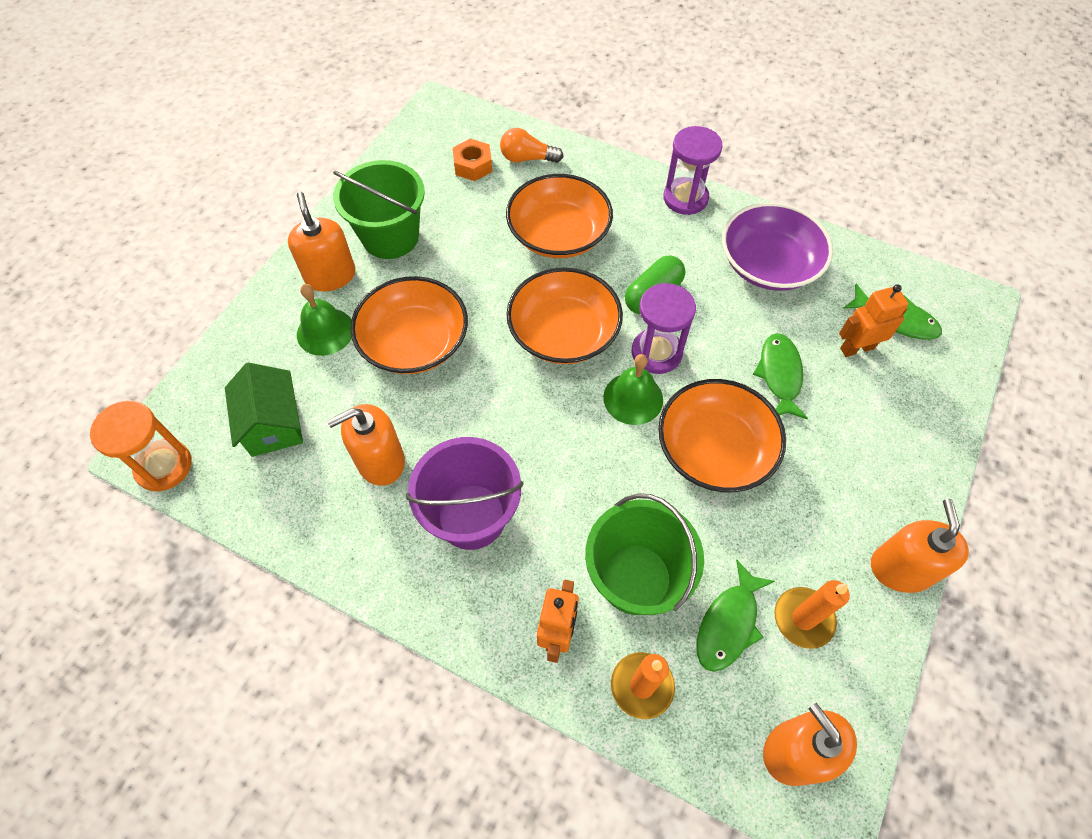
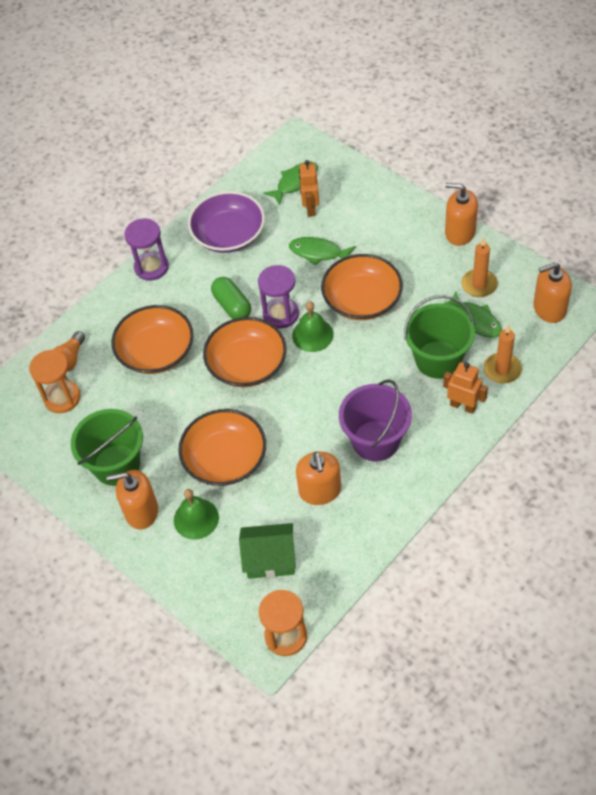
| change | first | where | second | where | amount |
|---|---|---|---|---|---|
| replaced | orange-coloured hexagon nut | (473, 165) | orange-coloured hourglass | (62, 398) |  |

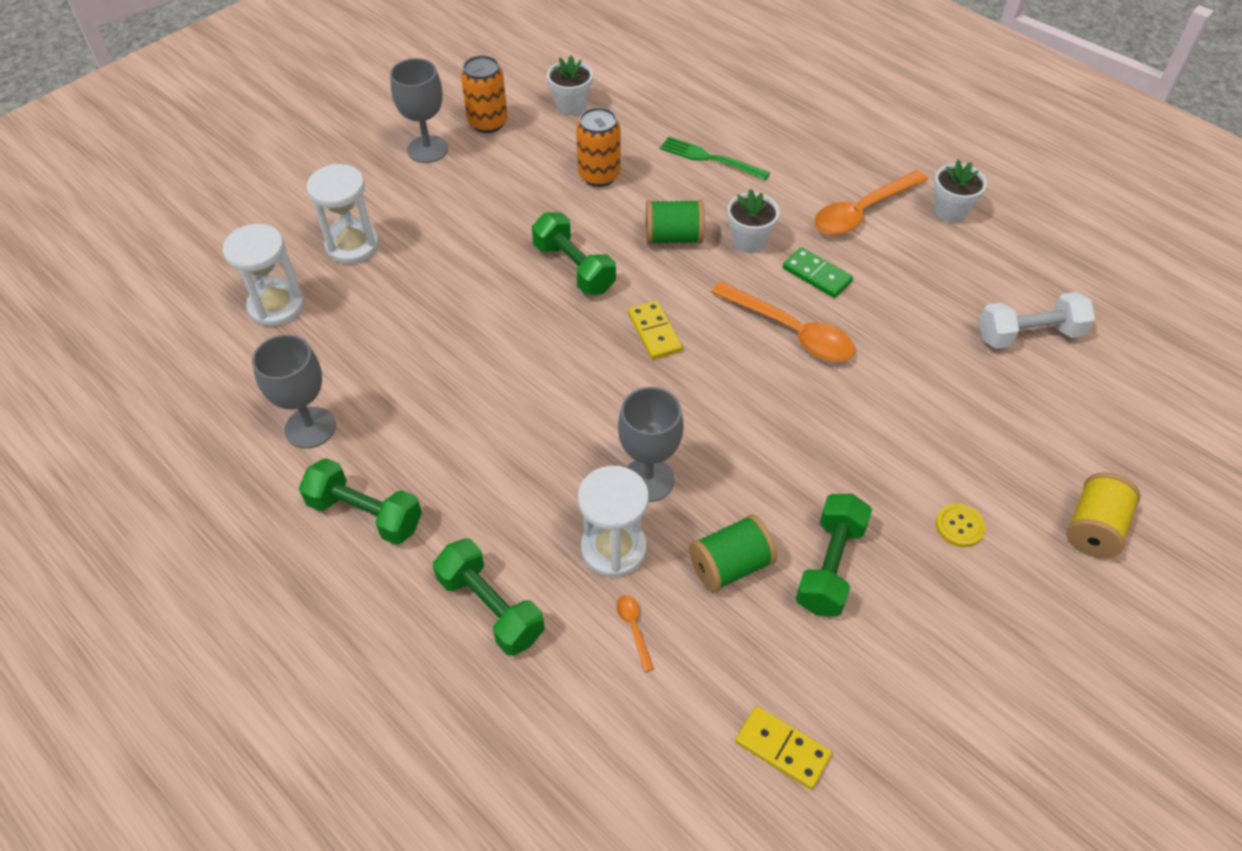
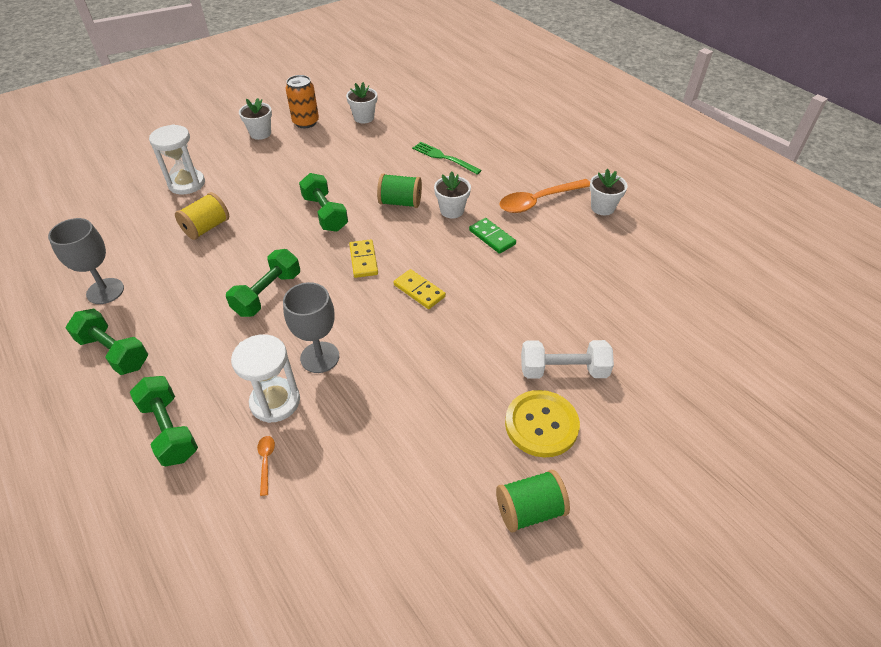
| change | first | where | second | where | amount |
|---|---|---|---|---|---|
| replaced | ash-grey wine glass | (427, 149) | snow-white flower pot | (260, 133) |  |
| removed | orange-coloured tin | (599, 175) |  |  |  |
| removed | snow-white hourglass | (276, 306) |  |  |  |
| removed | orange-coloured teaspoon | (791, 331) |  |  |  |
| moved | snow-white dumbbell | (1029, 335) |  | (563, 370) |  |
| moved | golden reel of thread | (1093, 528) |  | (206, 228) |  |
| moved | green dumbbell | (830, 566) |  | (267, 294) |  |
| resized | golden sewing button | (959, 526) |  | (541, 424) | x1.95 |
| moved | green reel of thread | (730, 566) |  | (529, 510) |  |
| moved | golden domino | (782, 748) |  | (419, 291) |  |

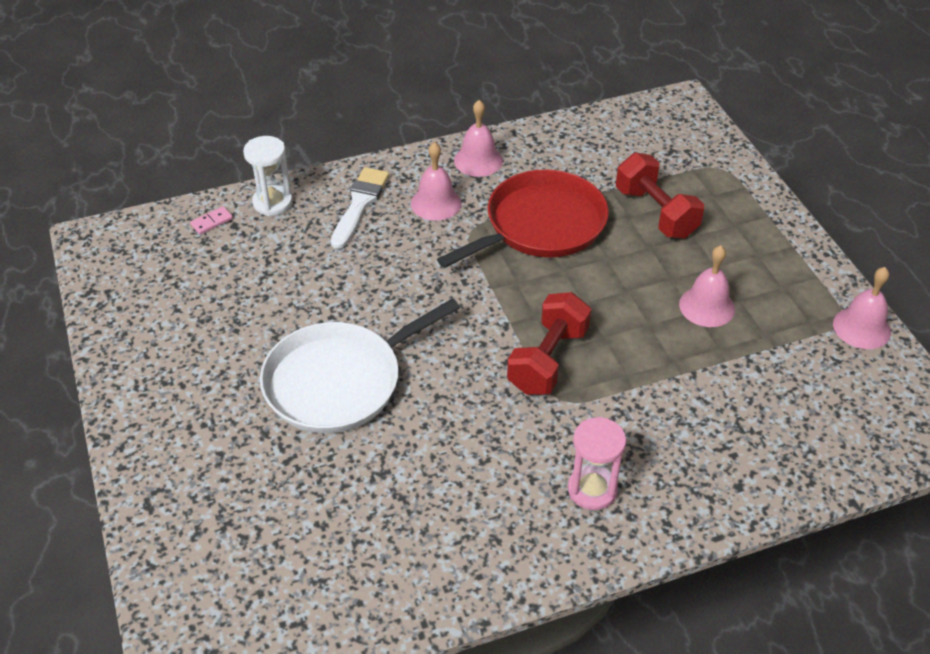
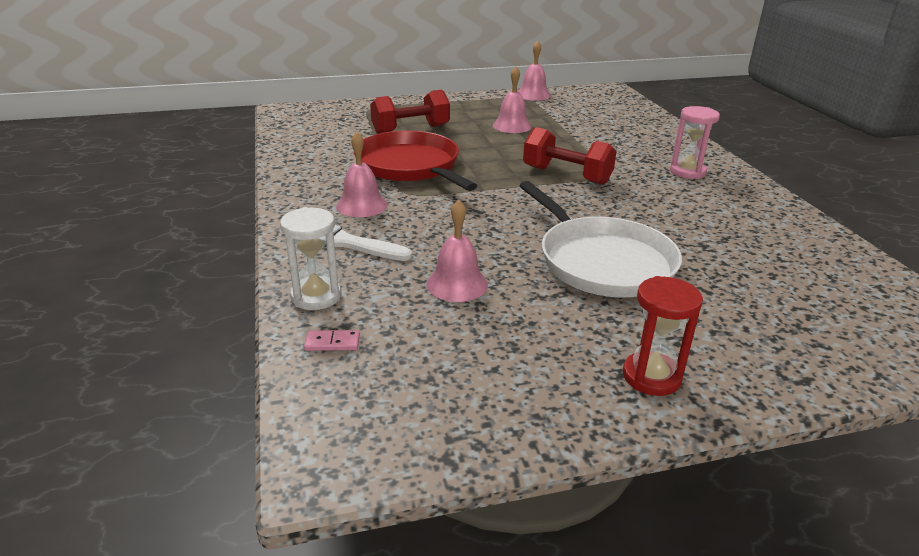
| change | first | where | second | where | amount |
|---|---|---|---|---|---|
| moved | pink bell | (478, 160) |  | (457, 284) |  |
| turned | pink domino | (212, 222) |  | (332, 343) | 60 degrees counterclockwise |
| added |  |  | red hourglass | (651, 376) |  |

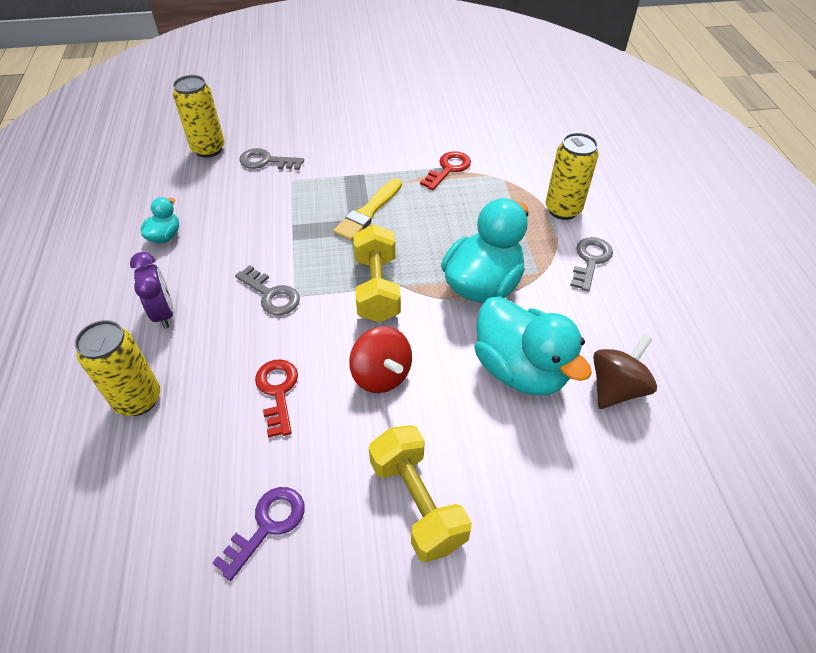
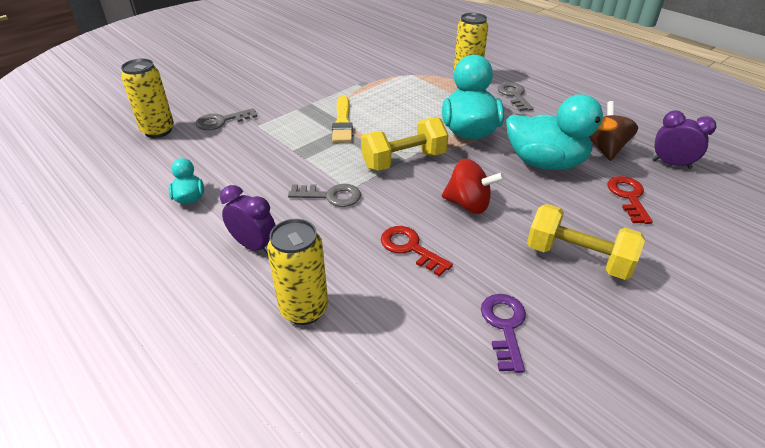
| change | first | where | second | where | amount |
|---|---|---|---|---|---|
| moved | red key | (448, 169) |  | (628, 197) |  |
| turned | golden dumbbell | (377, 288) |  | (404, 160) | 75 degrees counterclockwise |
| added |  |  | violet clock | (671, 164) |  |

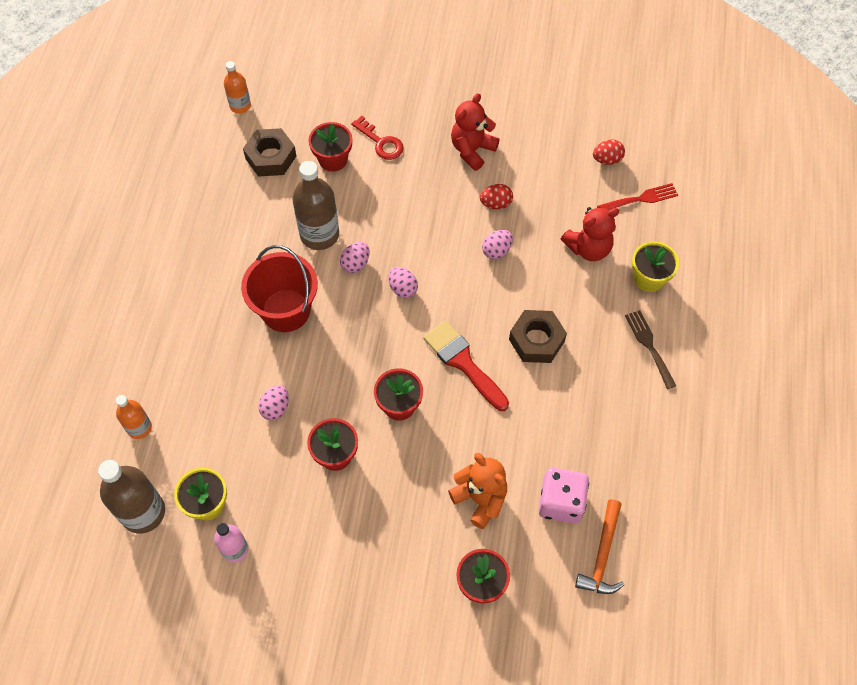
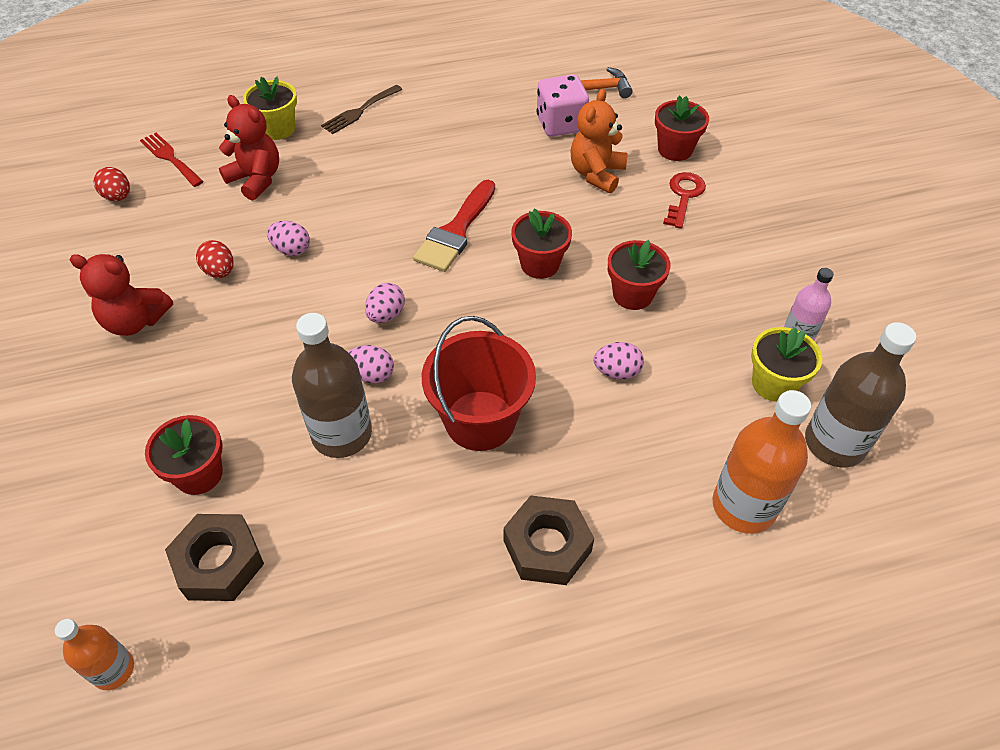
| change | first | where | second | where | amount |
|---|---|---|---|---|---|
| moved | red key | (381, 142) |  | (684, 196) |  |
| moved | russet hexagon nut | (536, 340) |  | (547, 546) |  |
| resized | orange-coloured bottle | (139, 428) |  | (743, 506) | x1.73 |

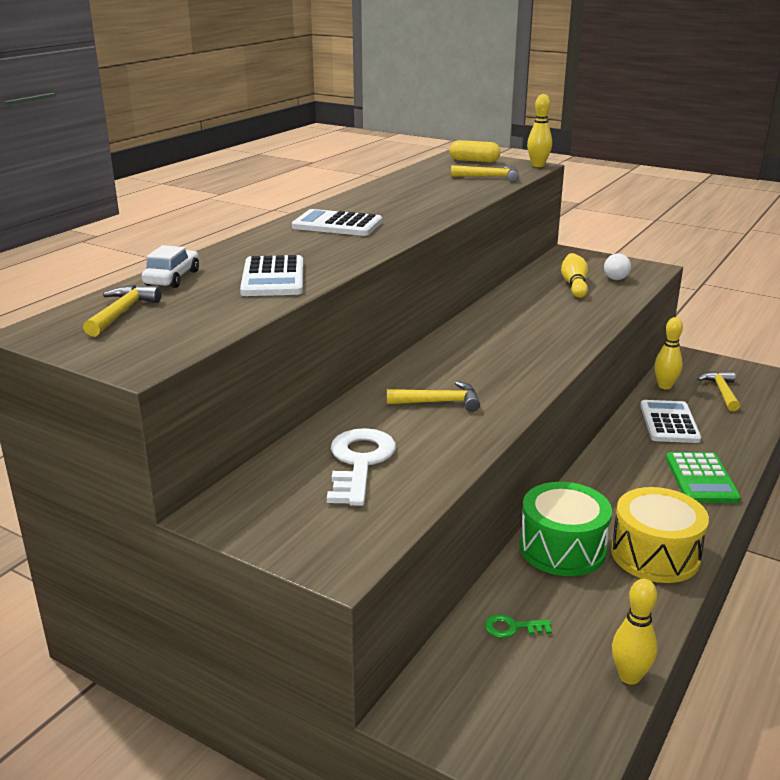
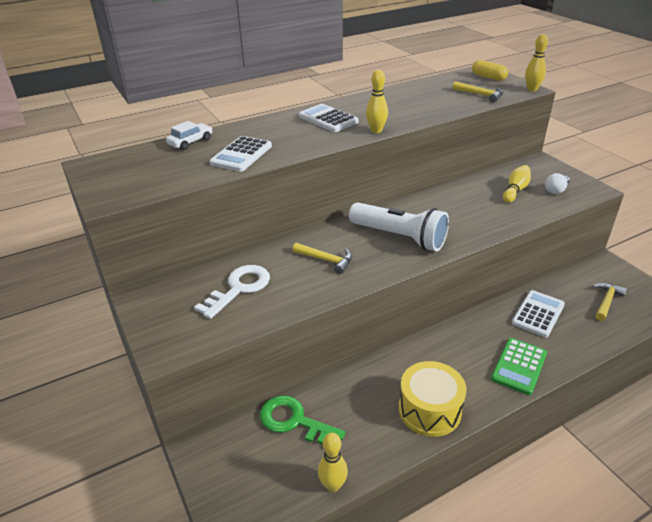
| change | first | where | second | where | amount |
|---|---|---|---|---|---|
| removed | golden hammer | (122, 313) |  |  |  |
| moved | golden skittle | (665, 386) |  | (376, 131) |  |
| removed | green toy drum | (562, 548) |  |  |  |
| resized | green key | (512, 628) |  | (294, 421) | x2.07 |
| added |  |  | snow-white pocket torch | (400, 237) |  |

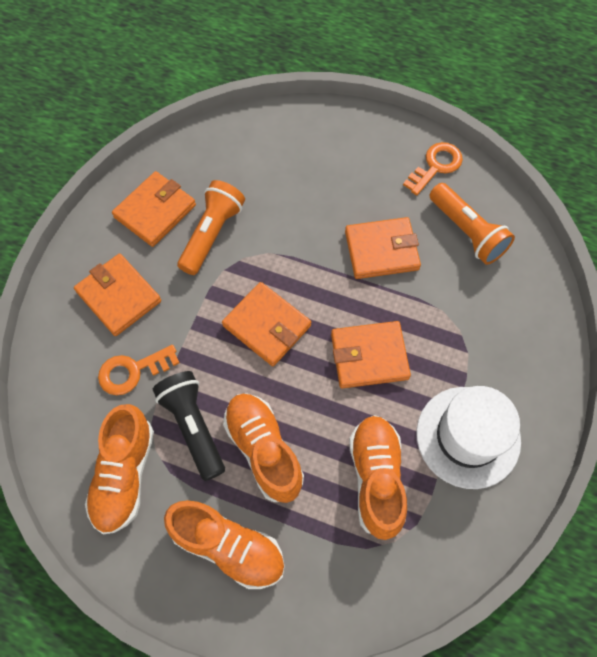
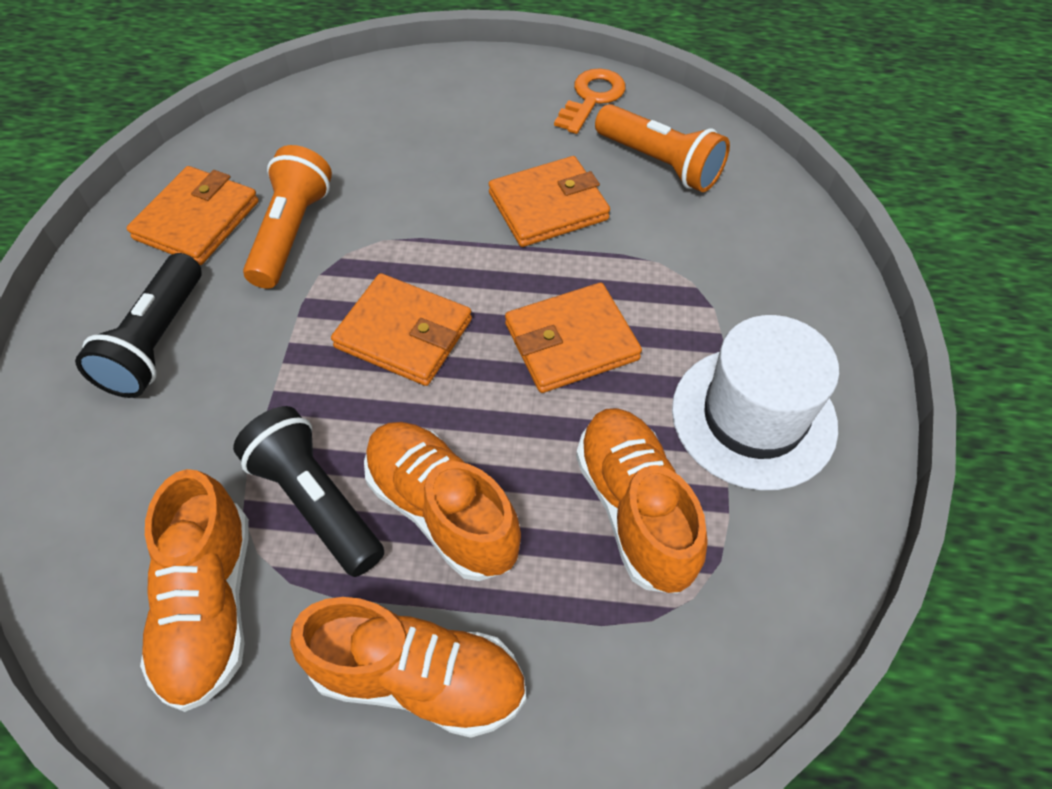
| change | first | where | second | where | amount |
|---|---|---|---|---|---|
| replaced | orange-coloured card wallet | (118, 296) | black pocket torch | (157, 342) |  |
| removed | orange-coloured key | (132, 371) |  |  |  |

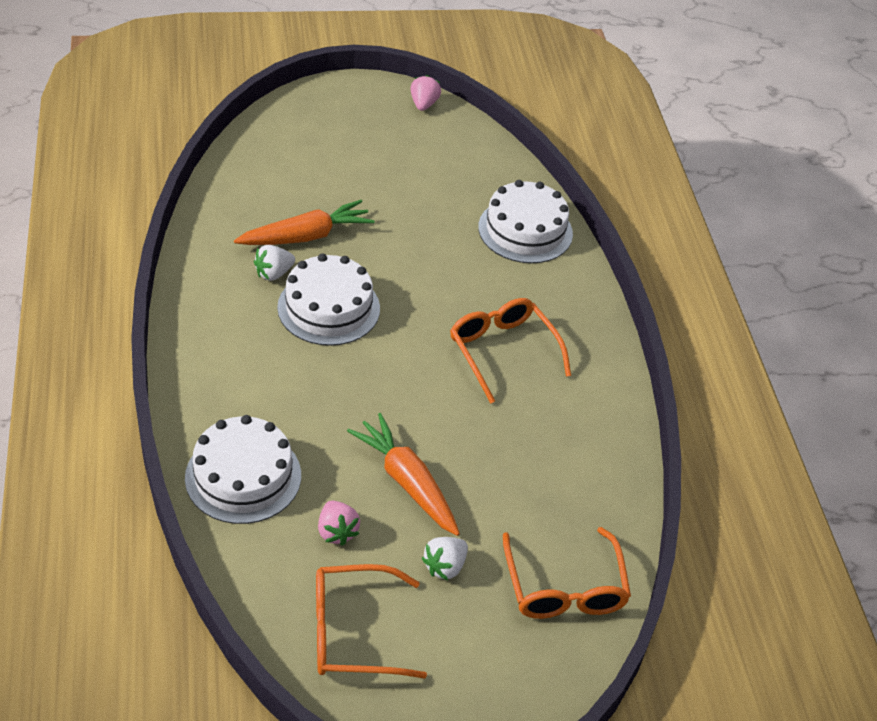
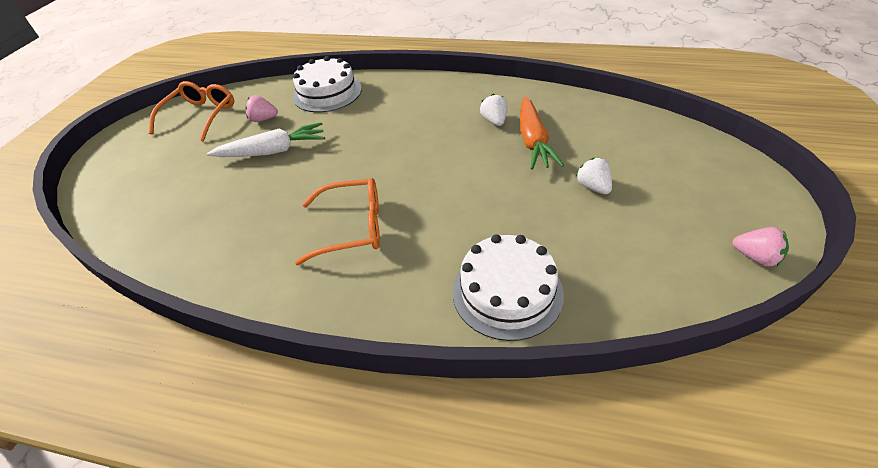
| change | first | where | second | where | amount |
|---|---|---|---|---|---|
| removed | snow-white gateau | (328, 308) |  |  |  |
| recoloured | orange-coloured toy carrot | (407, 482) | snow-white toy carrot | (273, 151) |  |
| removed | orange-coloured eyeglasses | (564, 587) |  |  |  |
| moved | snow-white toy strawberry | (445, 566) |  | (593, 187) |  |

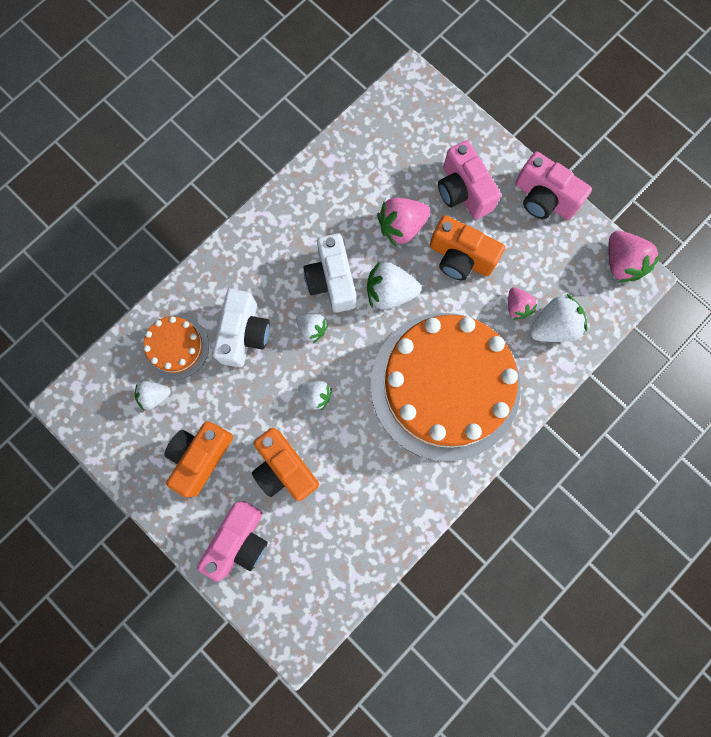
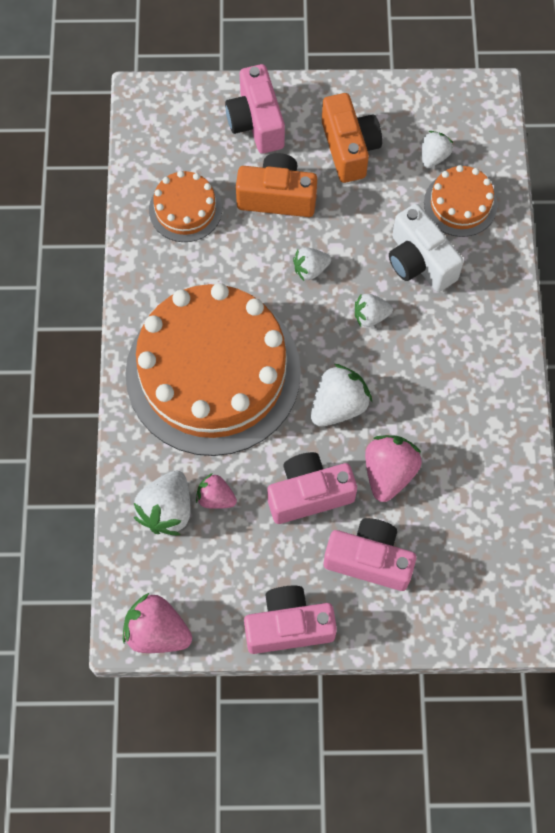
| change | first | where | second | where | amount |
|---|---|---|---|---|---|
| recoloured | orange-coloured camera | (460, 258) | pink camera | (309, 494) |  |
| removed | snow-white camera | (332, 281) |  |  |  |
| added |  |  | orange-coloured gateau | (185, 209) |  |

